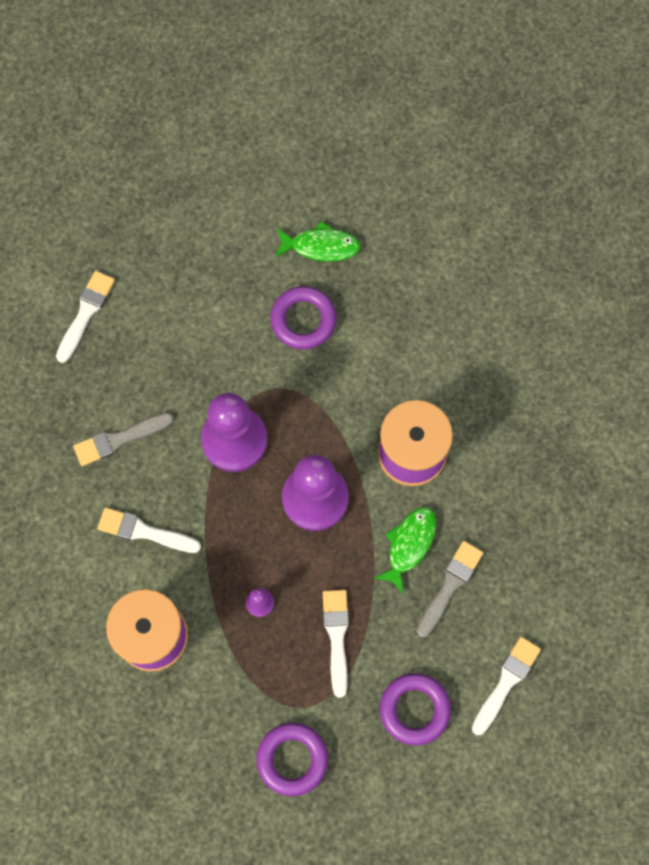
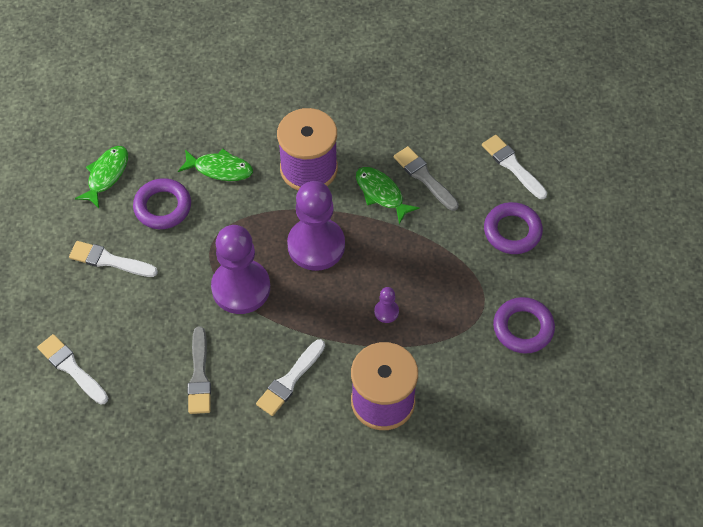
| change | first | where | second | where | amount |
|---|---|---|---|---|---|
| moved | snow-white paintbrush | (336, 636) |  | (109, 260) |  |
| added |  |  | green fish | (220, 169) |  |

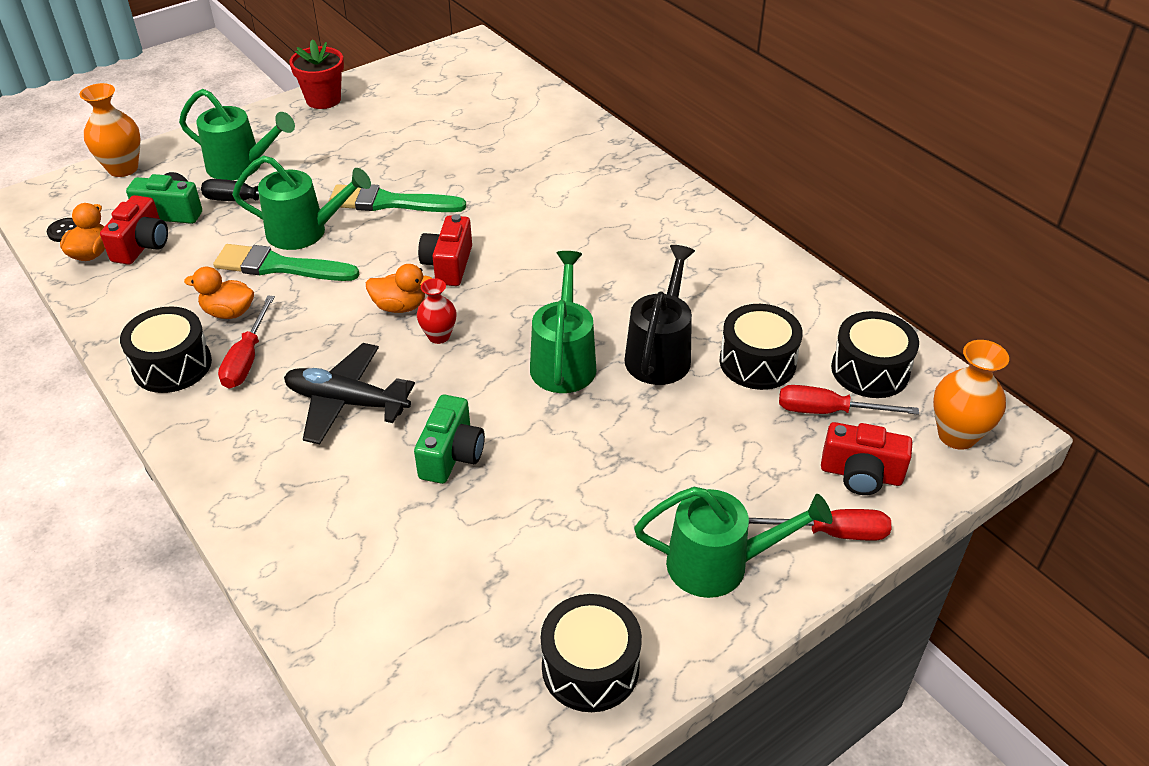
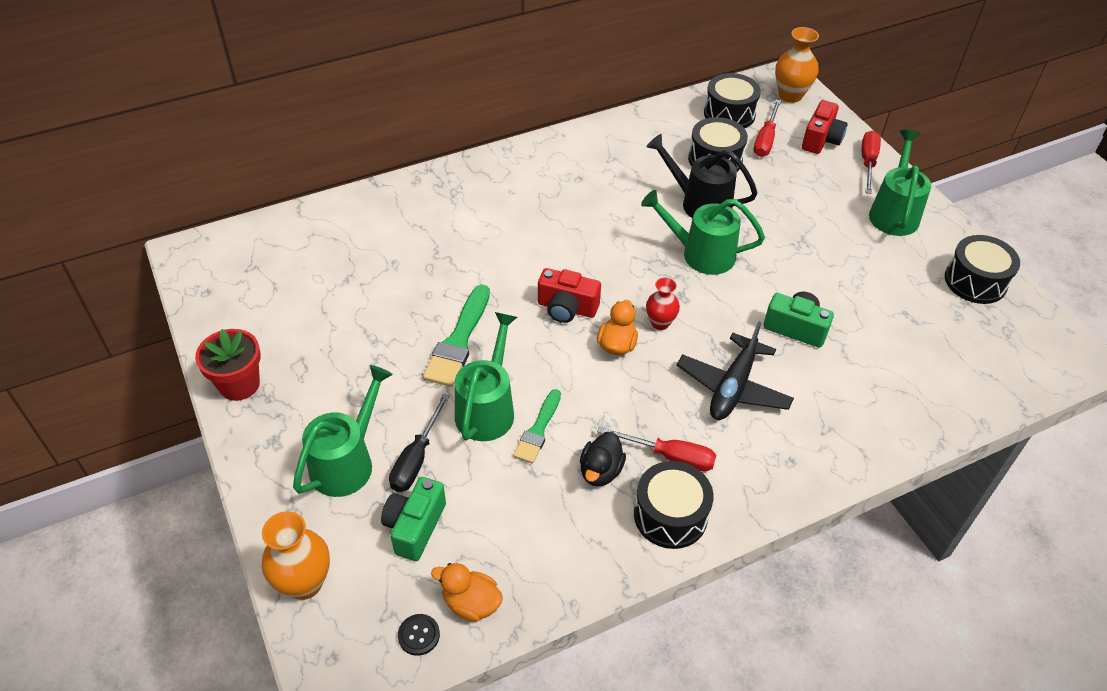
| change | first | where | second | where | amount |
|---|---|---|---|---|---|
| removed | red camera | (142, 245) |  |  |  |
| resized | green paintbrush | (279, 266) |  | (538, 430) | x0.64 |
| recoloured | orange-coloured rubber duck | (228, 312) | black rubber duck | (600, 471) |  |

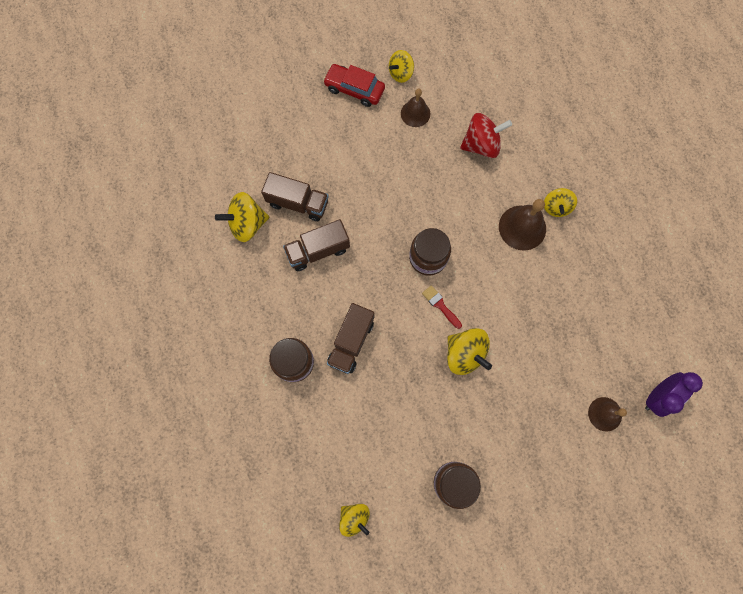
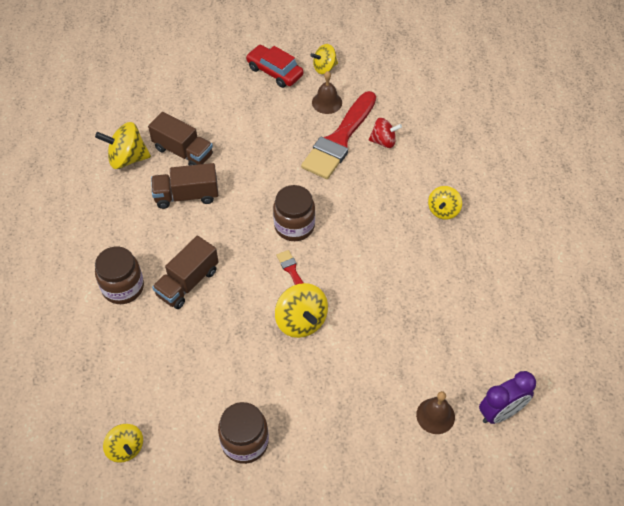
| change | first | where | second | where | amount |
|---|---|---|---|---|---|
| resized | red whirligig | (481, 145) |  | (383, 141) | x0.66 |
| removed | russet bell | (522, 227) |  |  |  |
| added |  |  | red paintbrush | (339, 139) |  |

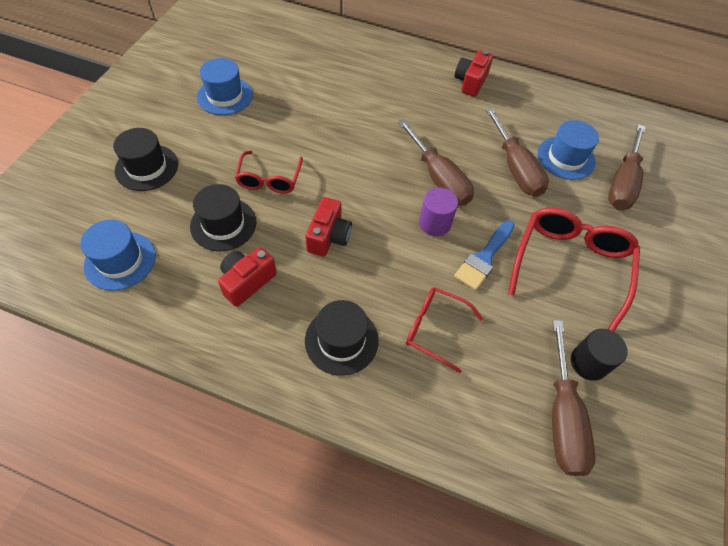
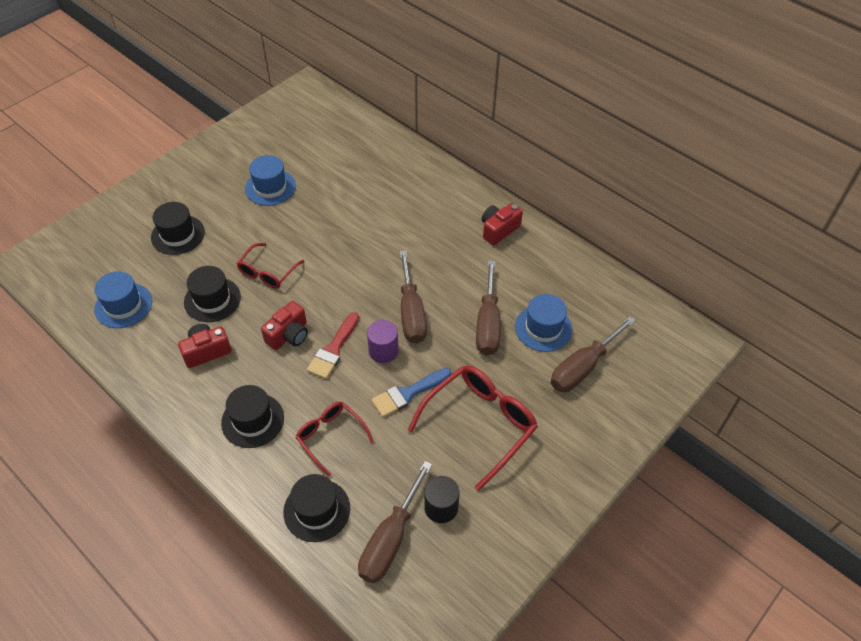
| change | first | where | second | where | amount |
|---|---|---|---|---|---|
| added |  |  | red paintbrush | (333, 349) |  |
| added |  |  | black top hat | (317, 510) |  |

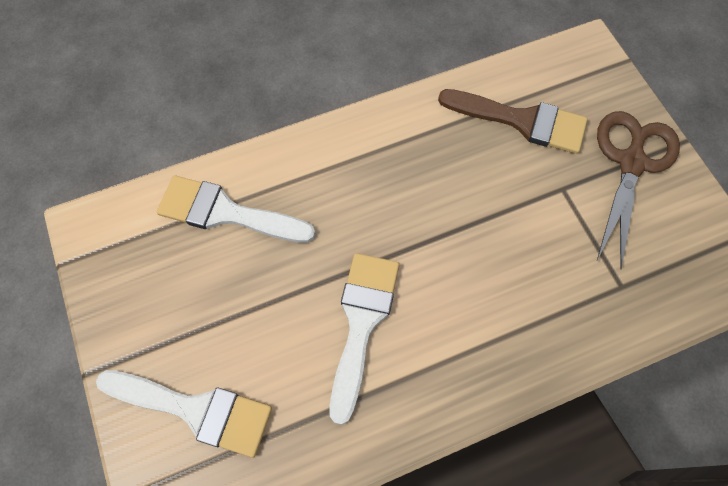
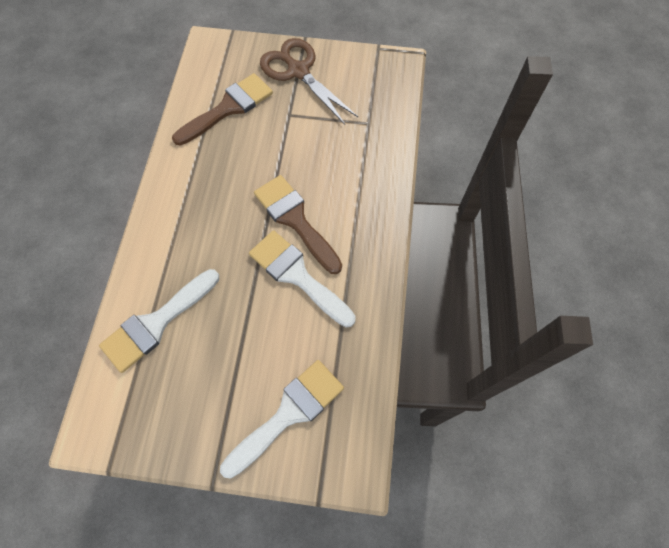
| change | first | where | second | where | amount |
|---|---|---|---|---|---|
| added |  |  | russet paintbrush | (295, 219) |  |

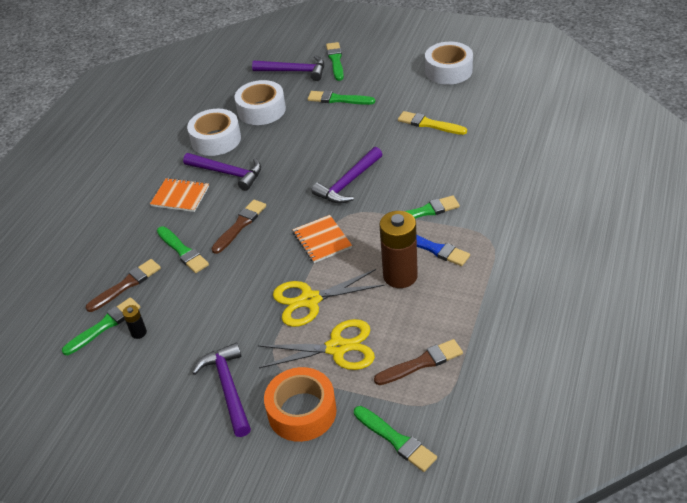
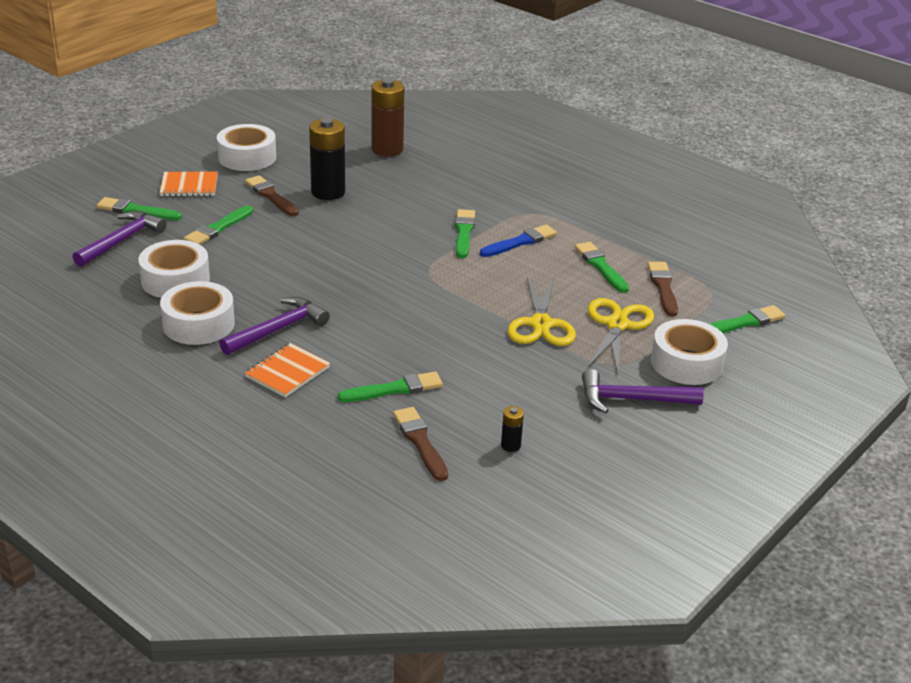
| change | first | where | second | where | amount |
|---|---|---|---|---|---|
| replaced | golden paintbrush | (429, 124) | black battery | (328, 192) |  |
| removed | violet hammer | (348, 183) |  |  |  |
| moved | russet paintbrush | (240, 225) |  | (271, 196) |  |
| moved | russet battery | (400, 276) |  | (387, 149) |  |
| moved | orange-coloured exercise book | (322, 240) |  | (189, 186) |  |
| moved | green paintbrush | (104, 326) |  | (601, 266) |  |
| recoloured | orange-coloured roll of tape | (302, 411) | snow-white roll of tape | (686, 363) |  |

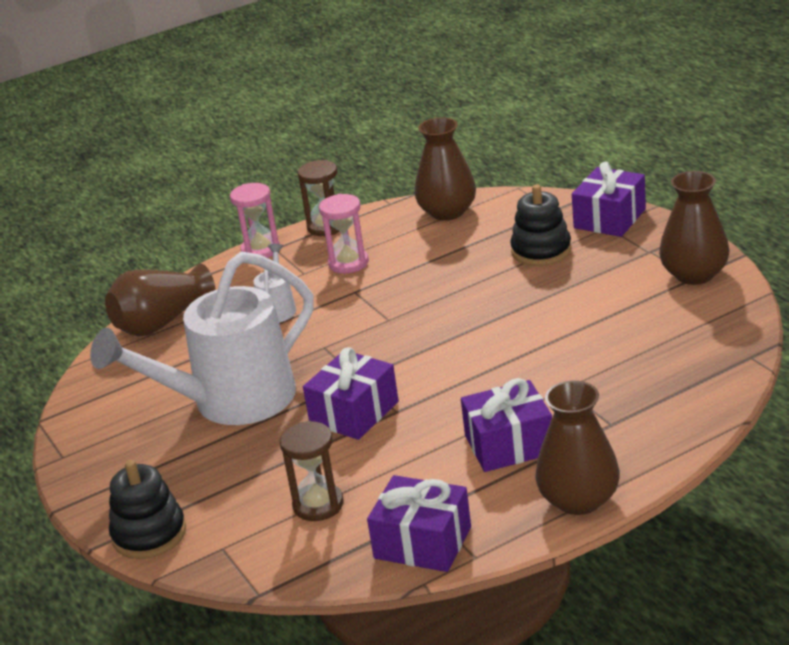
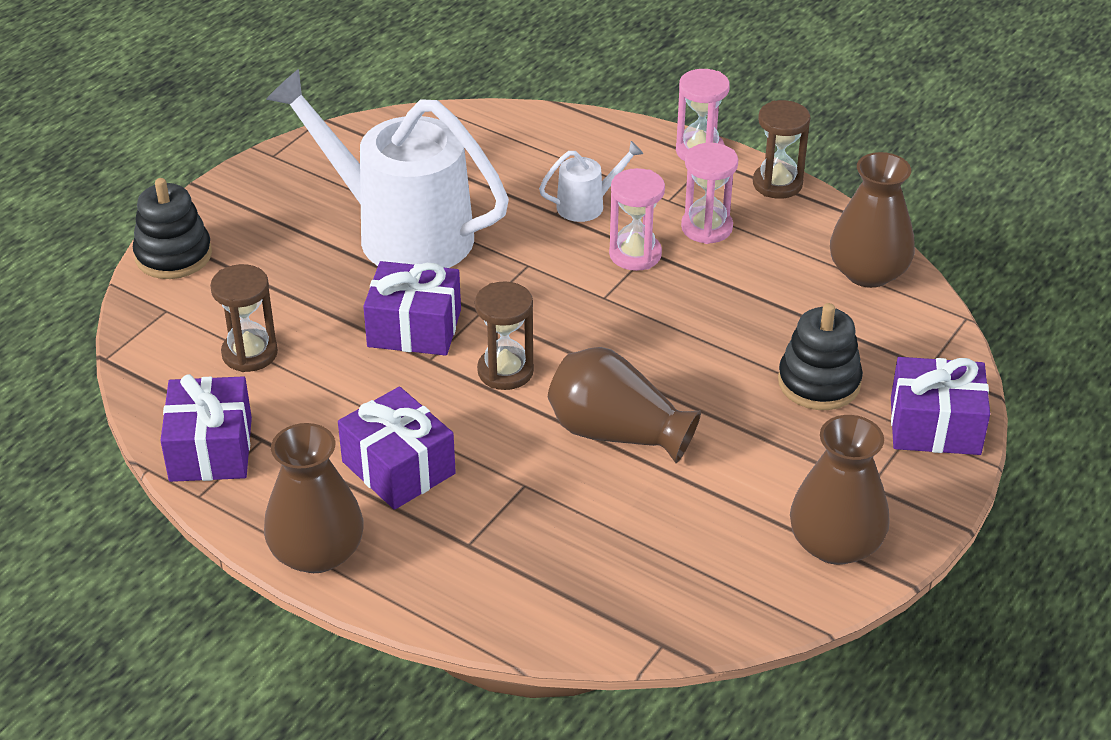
| change | first | where | second | where | amount |
|---|---|---|---|---|---|
| moved | russet flower vase | (162, 322) |  | (616, 433) |  |
| added |  |  | pink hourglass | (635, 254) |  |
| added |  |  | russet hourglass | (505, 371) |  |

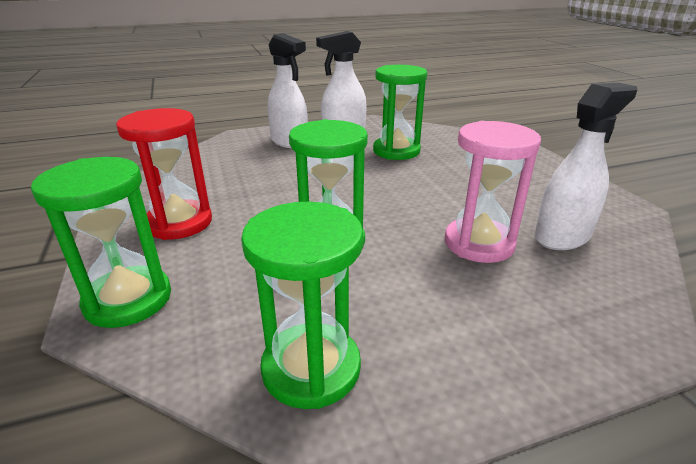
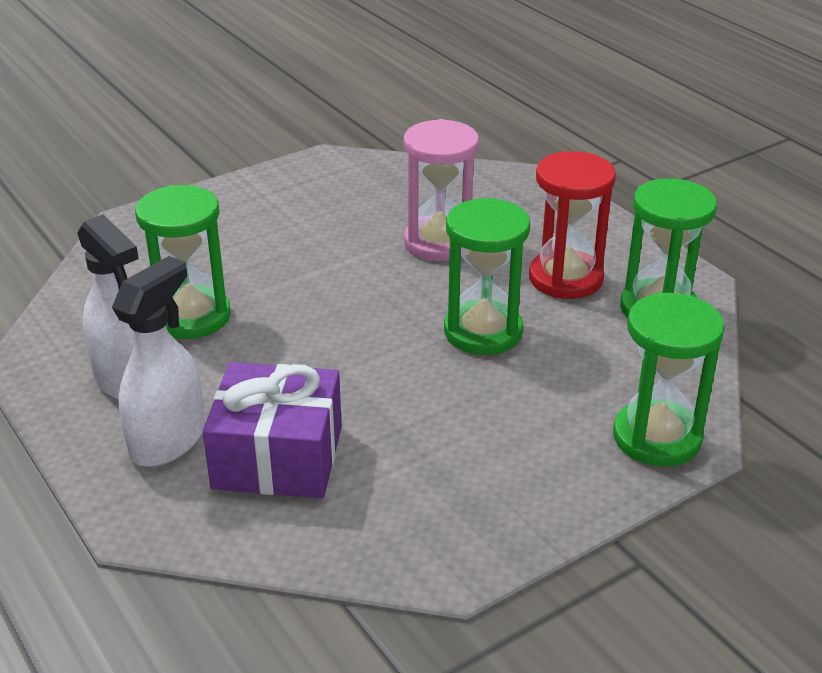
| change | first | where | second | where | amount |
|---|---|---|---|---|---|
| removed | snow-white spray bottle | (562, 236) |  |  |  |
| moved | red hourglass | (179, 223) |  | (565, 278) |  |
| added |  |  | violet present | (278, 457) |  |

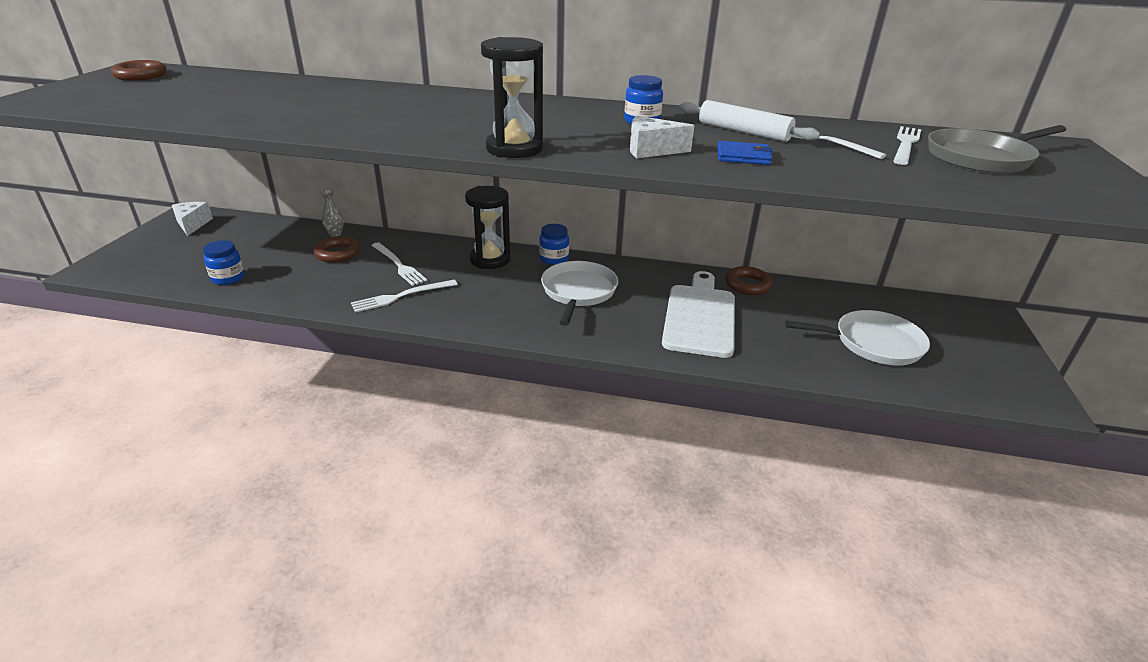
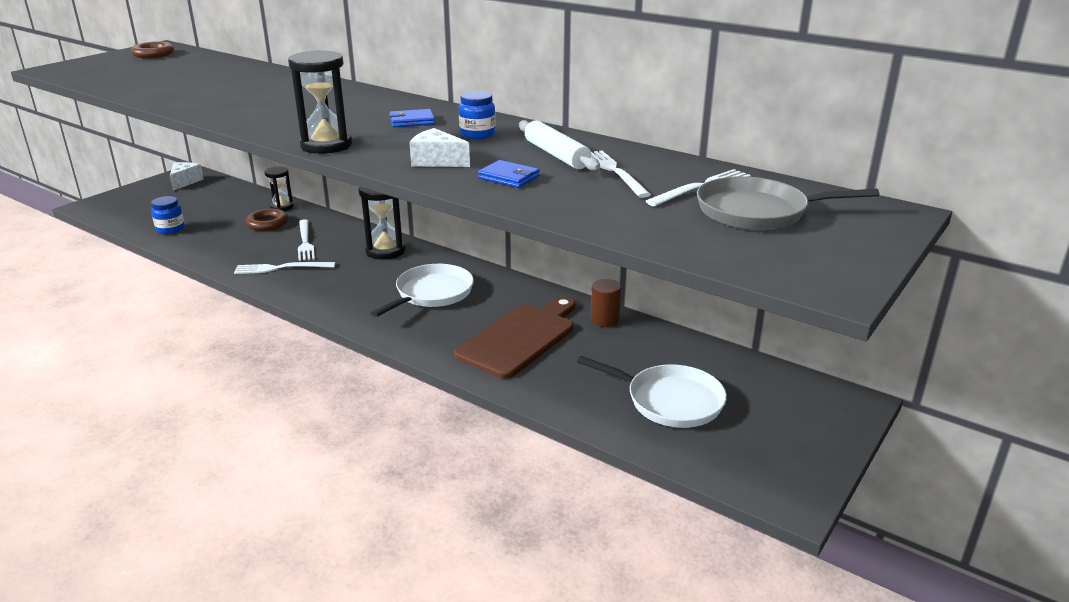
| change | first | where | second | where | amount |
|---|---|---|---|---|---|
| replaced | ash-grey flower vase | (335, 234) | black hourglass | (282, 207) |  |
| removed | blue jam jar | (554, 259) |  |  |  |
| replaced | russet ring | (747, 285) | russet cylinder | (605, 320) |  |
| recoloured | snow-white bread board | (700, 317) | russet bread board | (520, 338) |  |
| added |  |  | blue card wallet | (412, 121) |  |

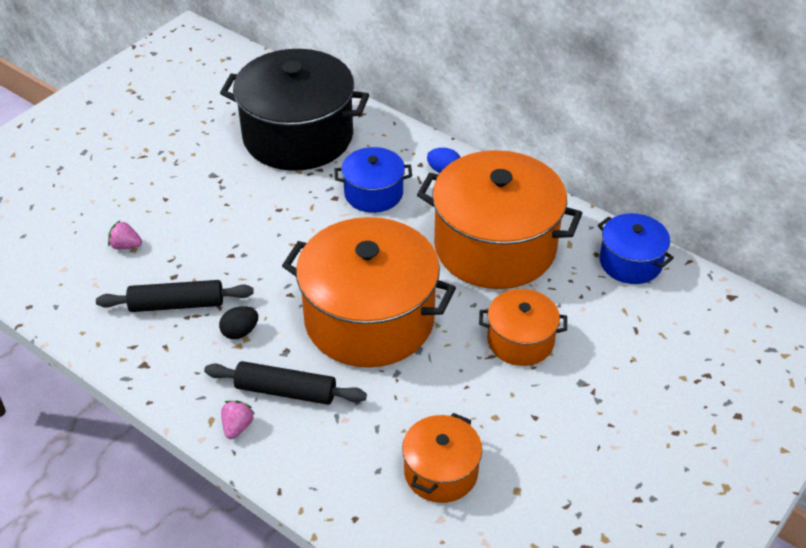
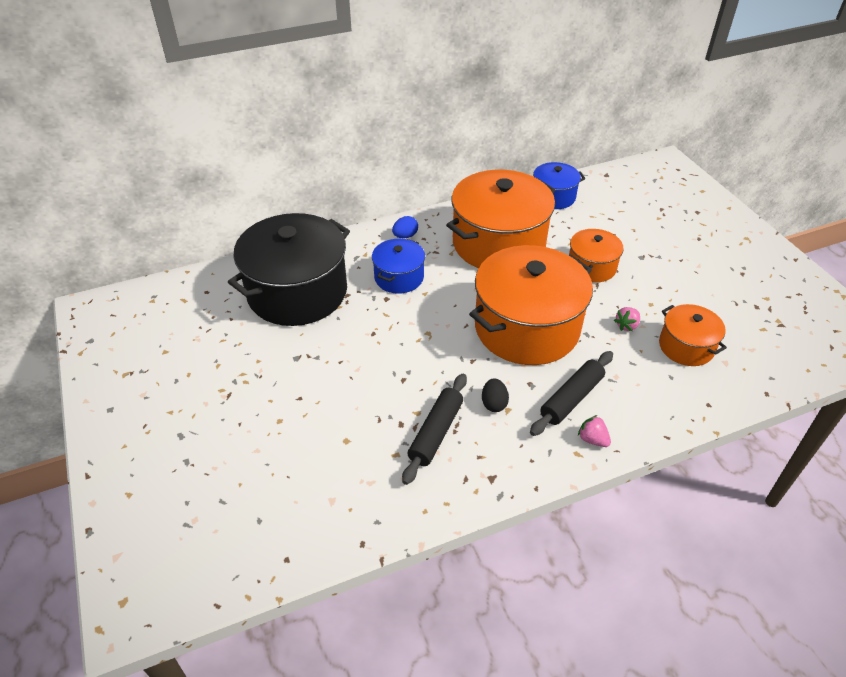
| change | first | where | second | where | amount |
|---|---|---|---|---|---|
| moved | pink toy strawberry | (126, 246) |  | (626, 325) |  |

